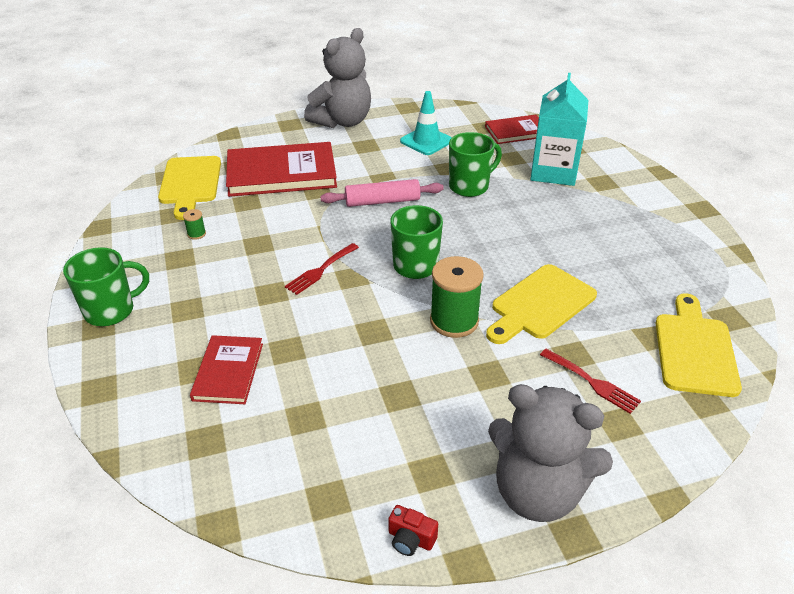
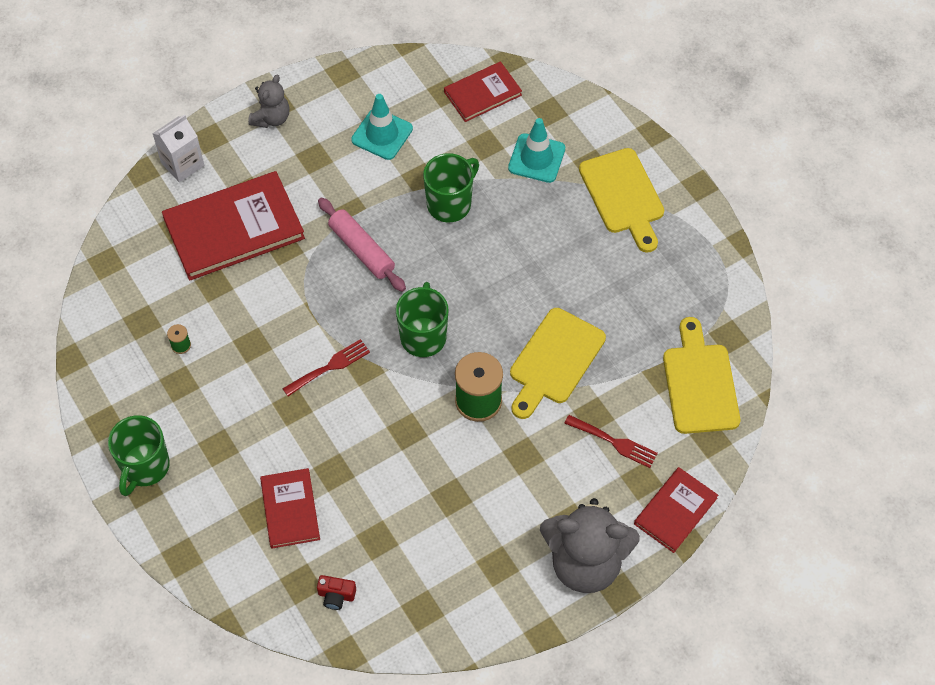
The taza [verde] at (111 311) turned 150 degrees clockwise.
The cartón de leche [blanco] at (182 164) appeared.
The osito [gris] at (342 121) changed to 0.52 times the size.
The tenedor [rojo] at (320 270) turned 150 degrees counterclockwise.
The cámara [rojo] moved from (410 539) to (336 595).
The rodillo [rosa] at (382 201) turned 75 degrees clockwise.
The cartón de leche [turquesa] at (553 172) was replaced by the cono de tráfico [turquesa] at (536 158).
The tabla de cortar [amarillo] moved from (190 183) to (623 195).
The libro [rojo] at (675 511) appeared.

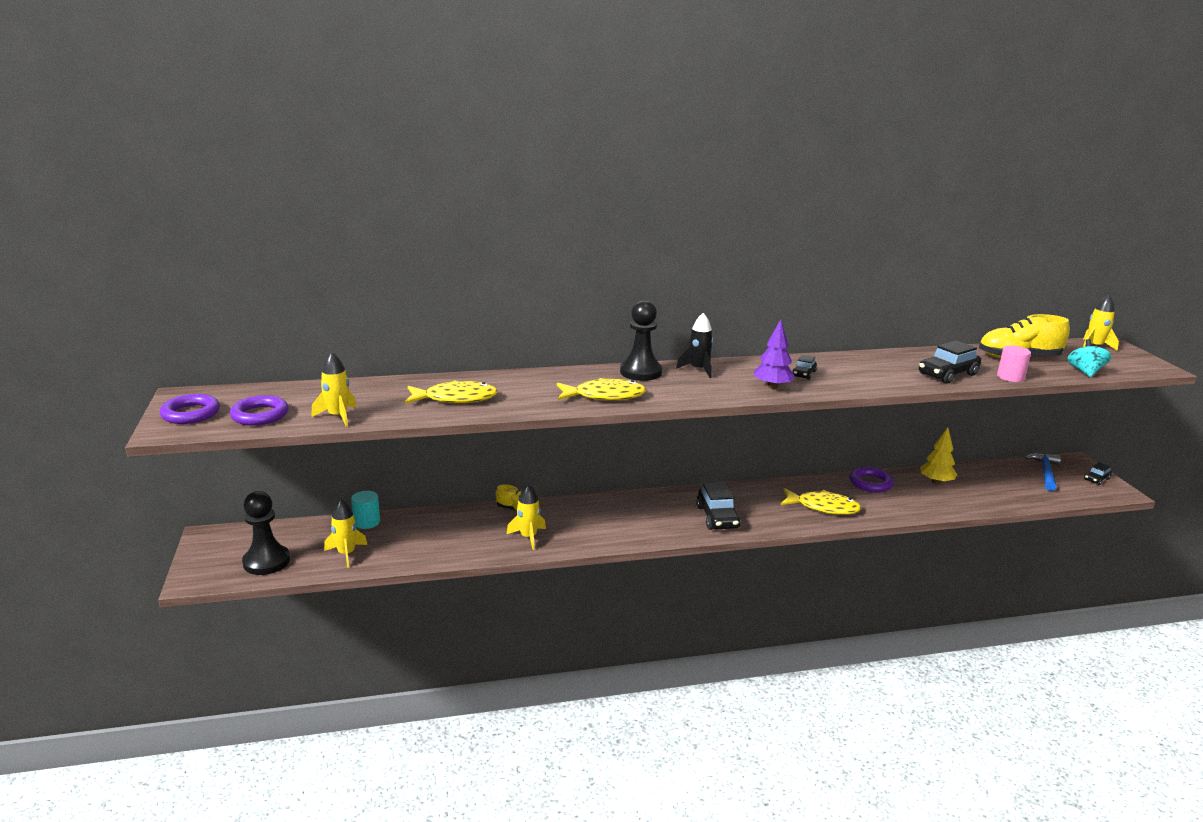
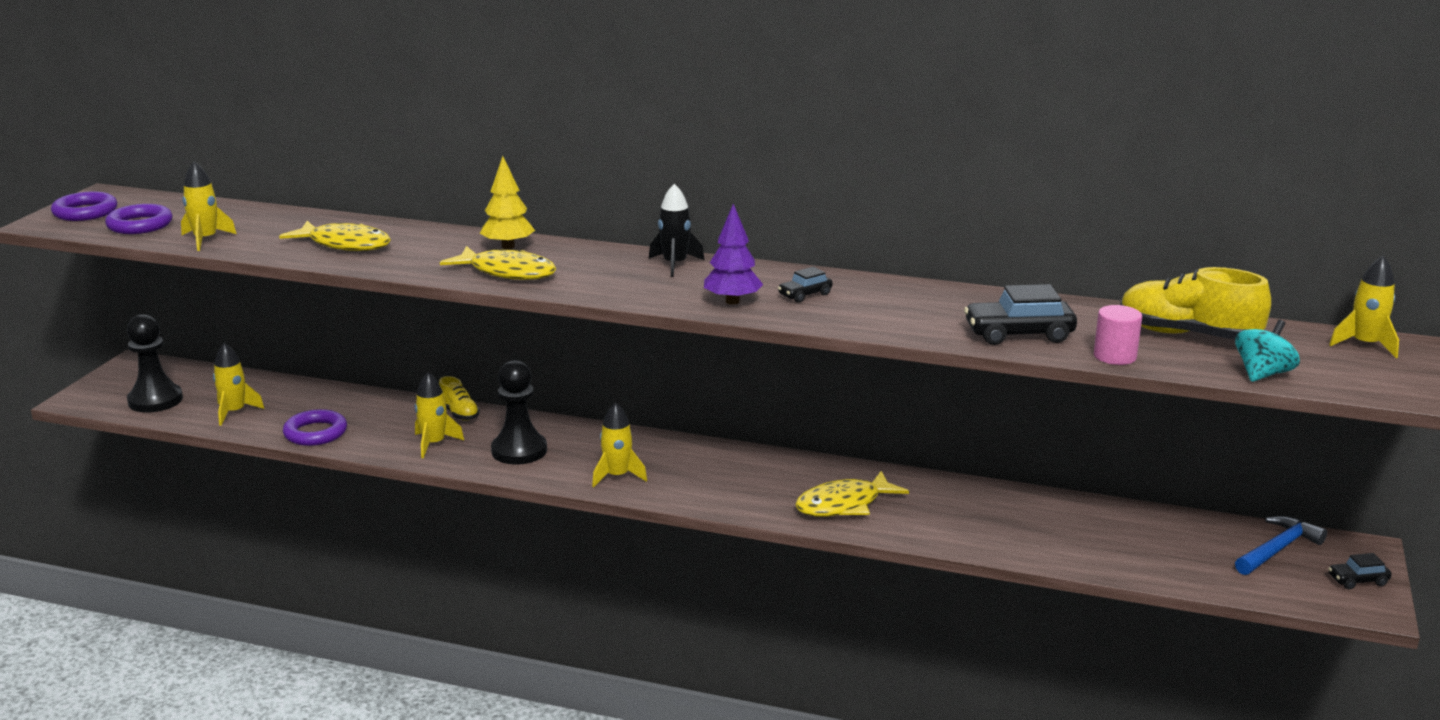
The anillo [morado] moved from (870 483) to (315 433).
The árbol [amarillo] moved from (936 482) to (508 246).
The peón [negro] moved from (641 372) to (519 451).
The cohete [amarillo] at (617 476) appeared.
The pez [amarillo] at (823 507) turned 105 degrees clockwise.
The cilindro [turquesa] at (367 522) disappeared.
The coche [negro] at (717 517) disappeared.

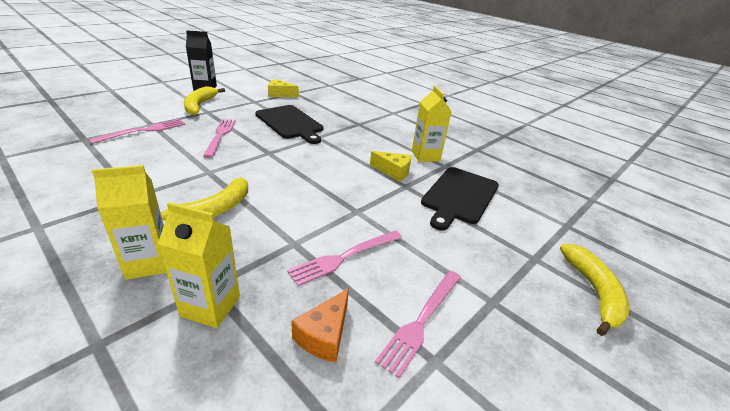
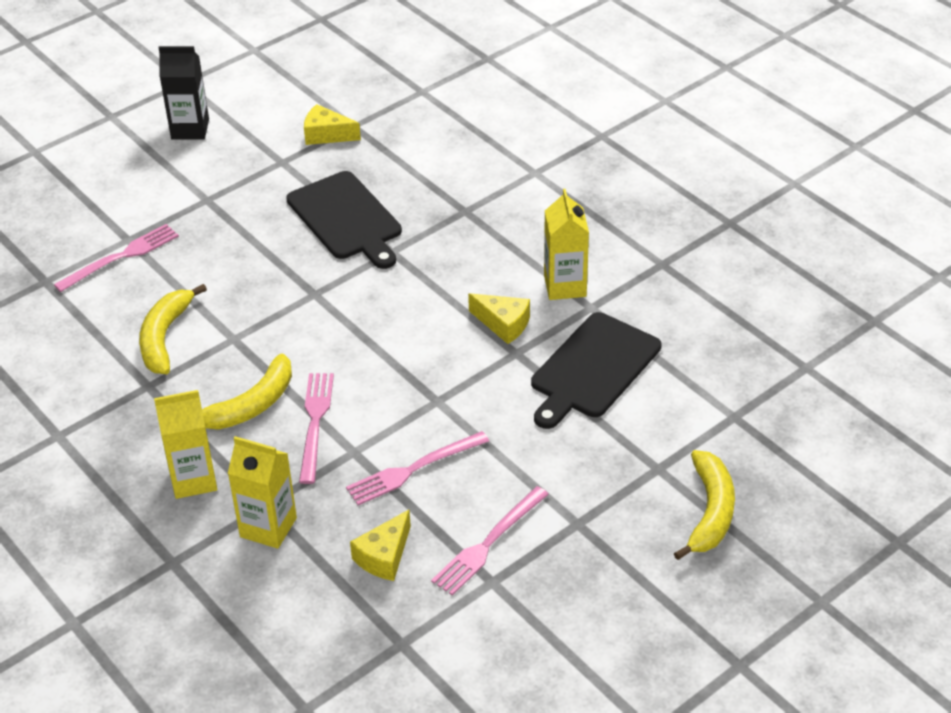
The plátano [amarillo] moved from (199 105) to (164 337).
The tenedor [rosa] moved from (220 136) to (315 423).
The queso [naranja] at (324 335) became the queso [amarillo] at (384 556).

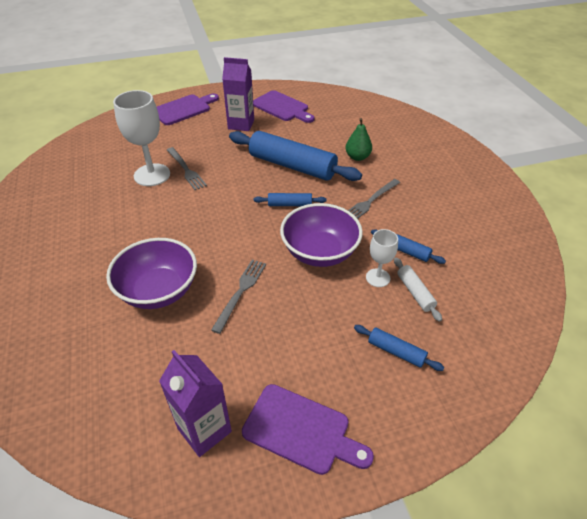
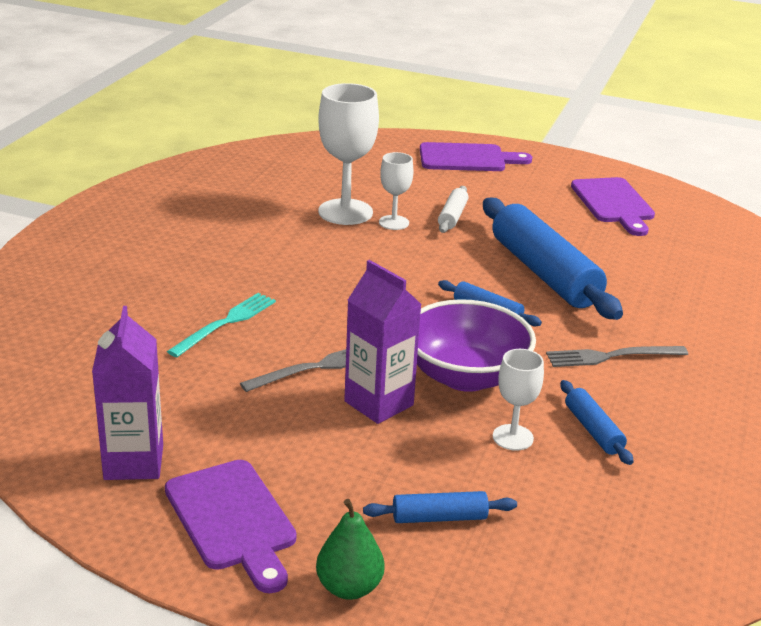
The cuenco [morado] at (158 291) was replaced by the tenedor [turquesa] at (225 323).
The pera [verde] moved from (357 157) to (349 587).
The cartón de leche [morado] moved from (241 124) to (379 403).
The rodillo [azul] at (396 352) turned 75 degrees counterclockwise.
The tenedor [gris] at (186 169) was replaced by the copa [blanco] at (394 222).
The rodillo [blanco] moved from (415 292) to (452 216).

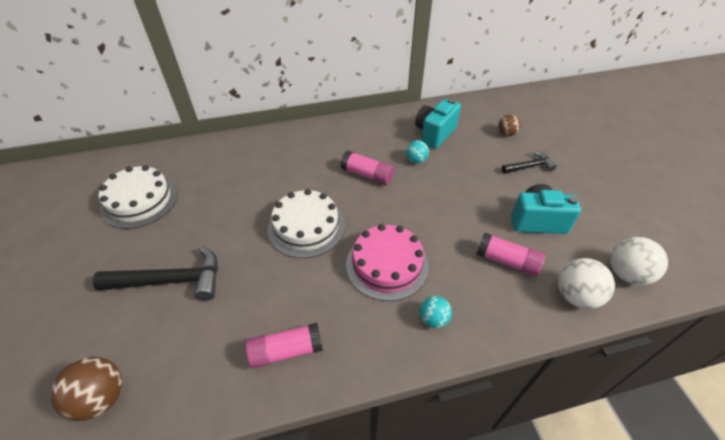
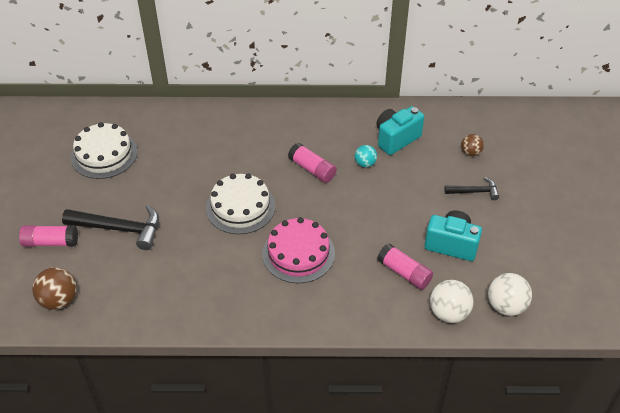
The barra de pegamento [rosa] moved from (286 351) to (50 242).
The pelota [turquesa] at (433 319) disappeared.

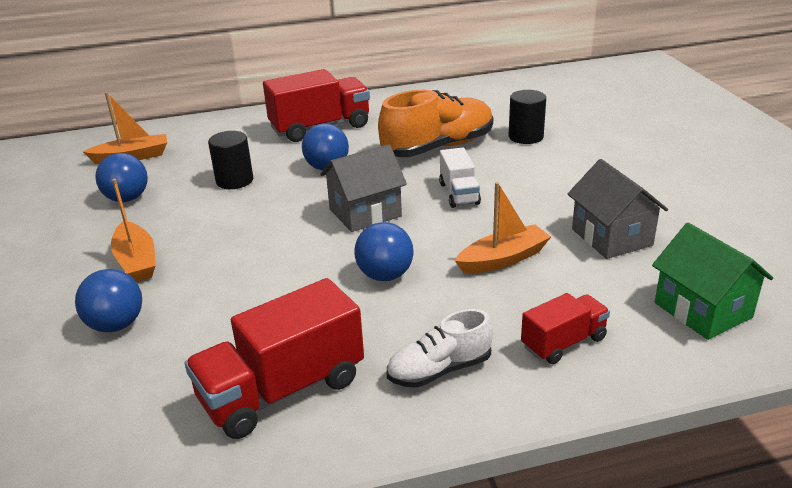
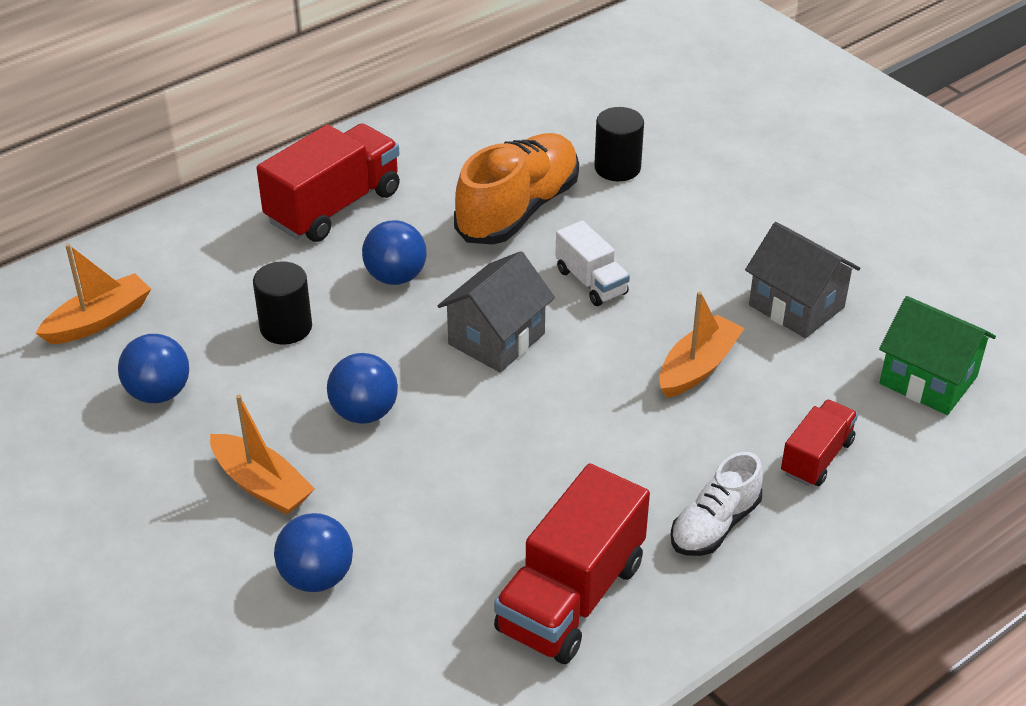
The pelota [azul] moved from (385 275) to (364 413).

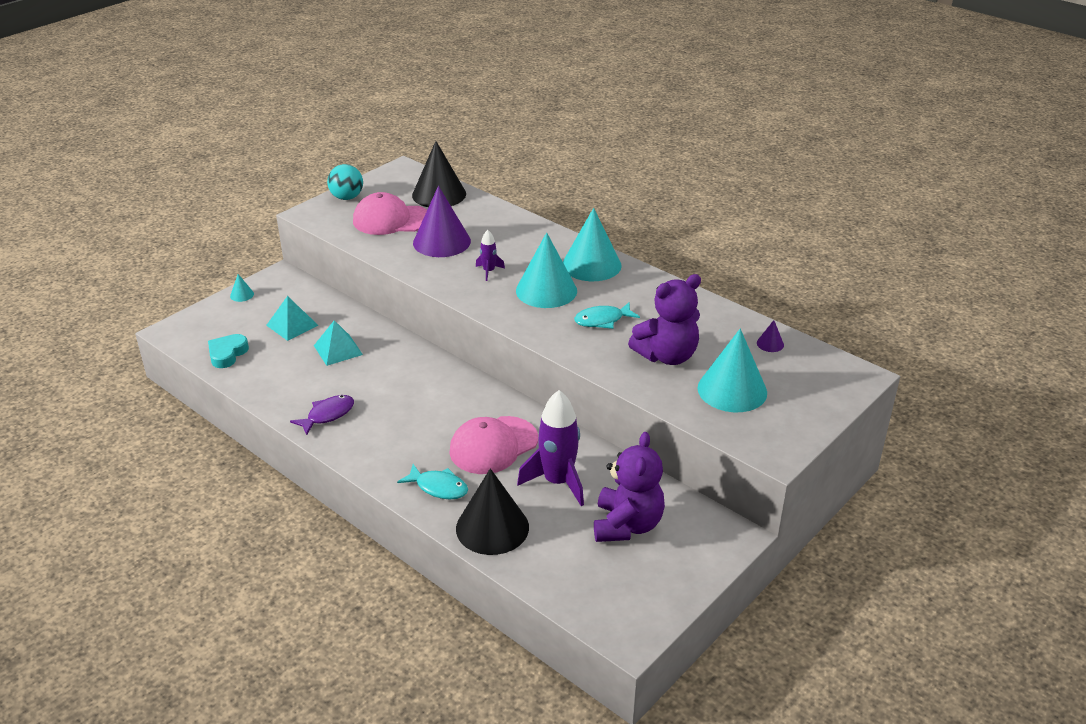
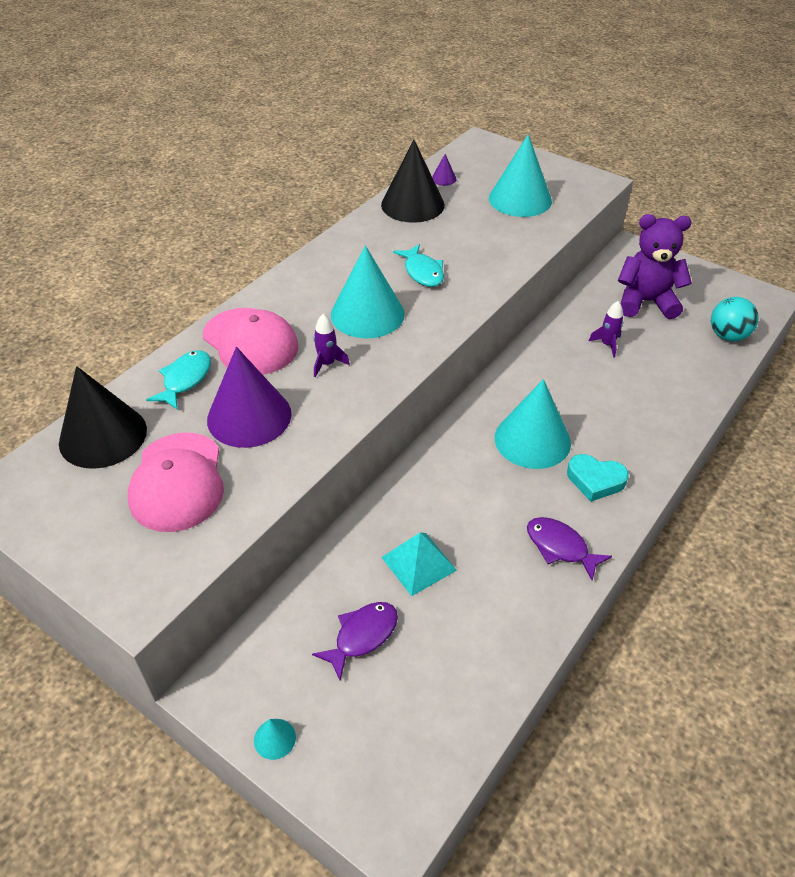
The pez [turquesa] moved from (438 487) to (185 380).
The gorra [rosa] moved from (493 445) to (250 342).
The pirámide [turquesa] at (292 325) was replaced by the pez [morado] at (362 636).
The cono [negro] moved from (492 527) to (412 204).
The cono [turquesa] moved from (591 265) to (532 440).
The corazón [turquesa] moved from (227 354) to (595 480).
The cohete [morado] at (557 482) changed to 0.48 times the size.
The pelota [turquesa] moved from (347 197) to (728 336).
The osito [morado] at (667 356) disappeared.

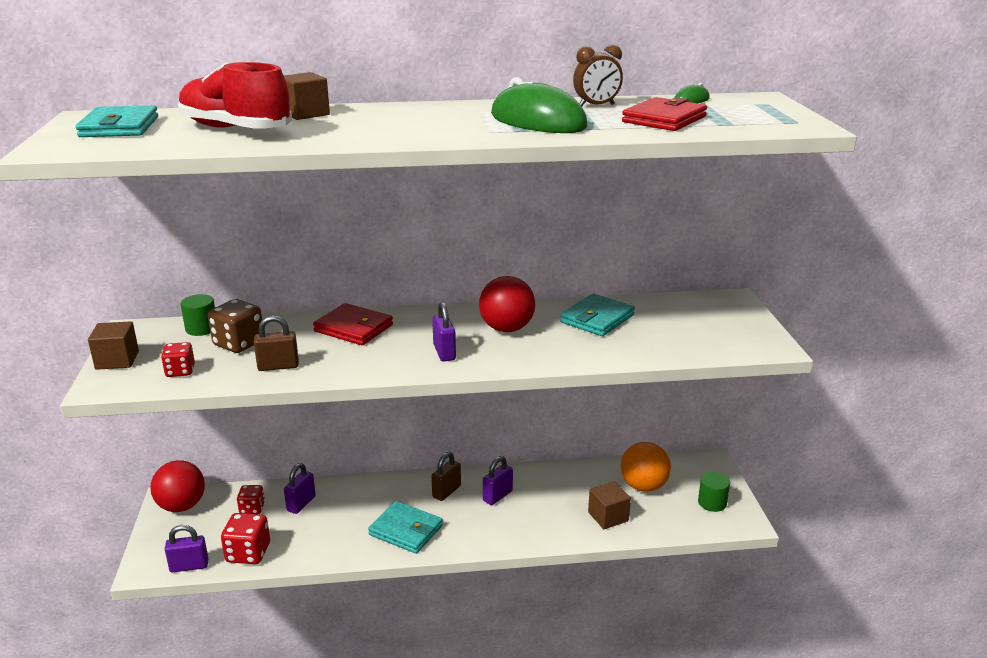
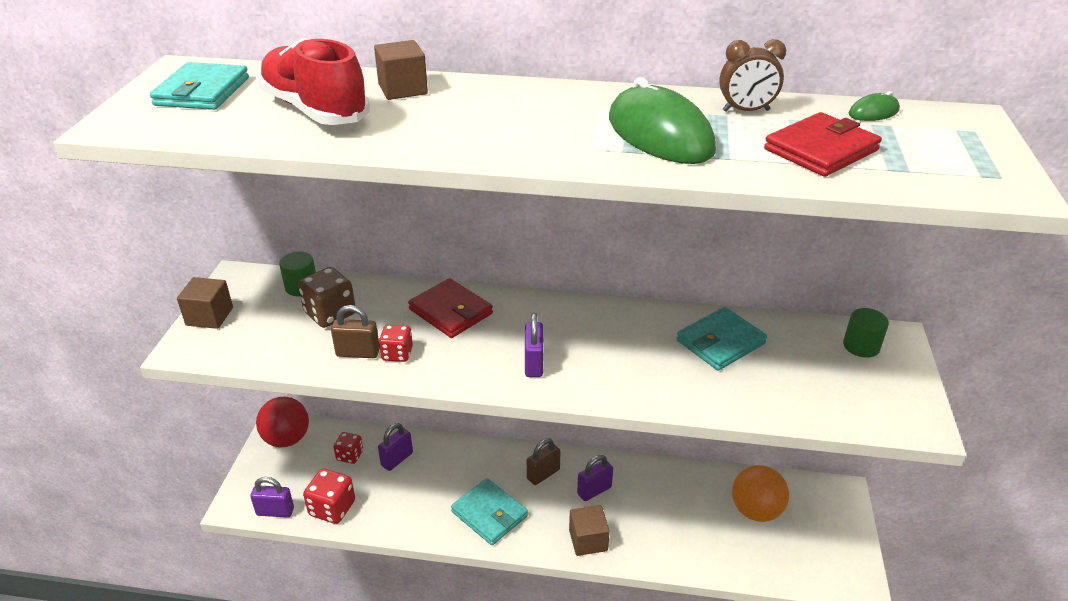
The dado [rojo] moved from (180 371) to (397 354).
The cubo [marrón] moved from (608 516) to (588 540).
The cilindro [verde] moved from (712 503) to (861 346).
The pelota [rojo] at (506 329) disappeared.

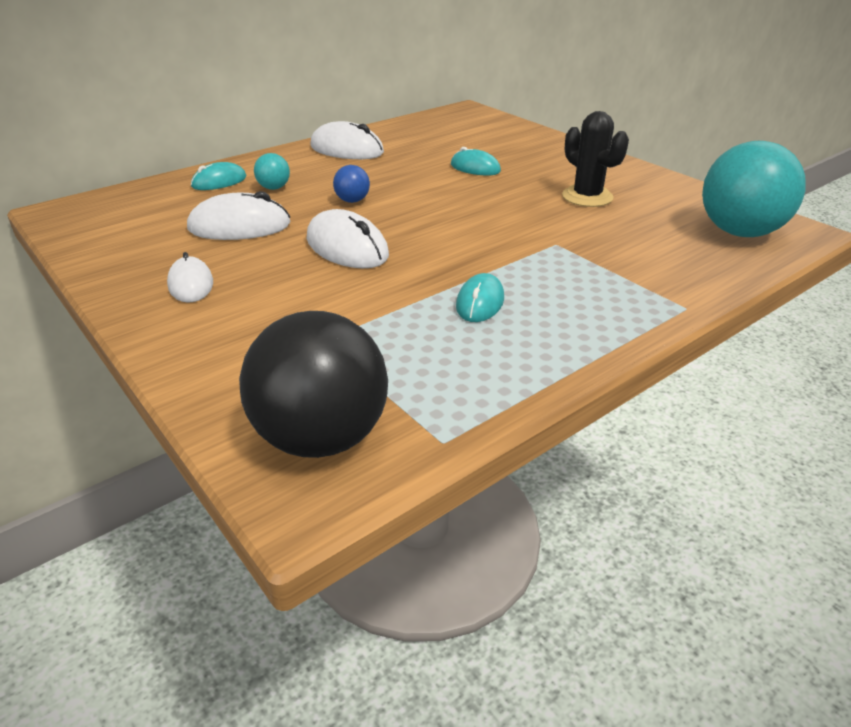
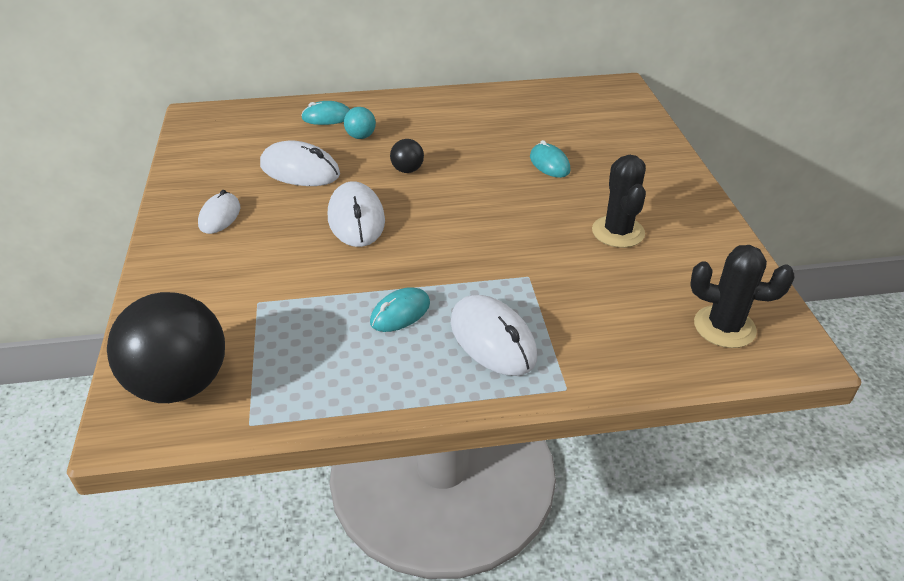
The pelota [azul] at (352 201) became the pelota [negro] at (407 170).
The ratón [blanco] moved from (346 149) to (492 339).
The pelota [turquesa] at (739 232) was replaced by the cactus [negro] at (724 327).

